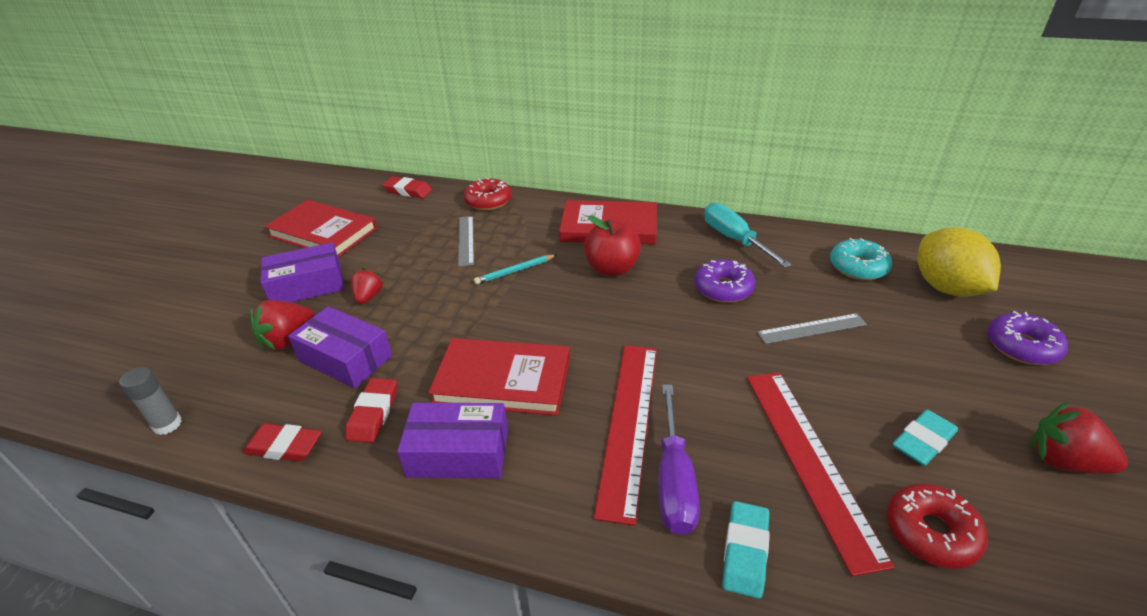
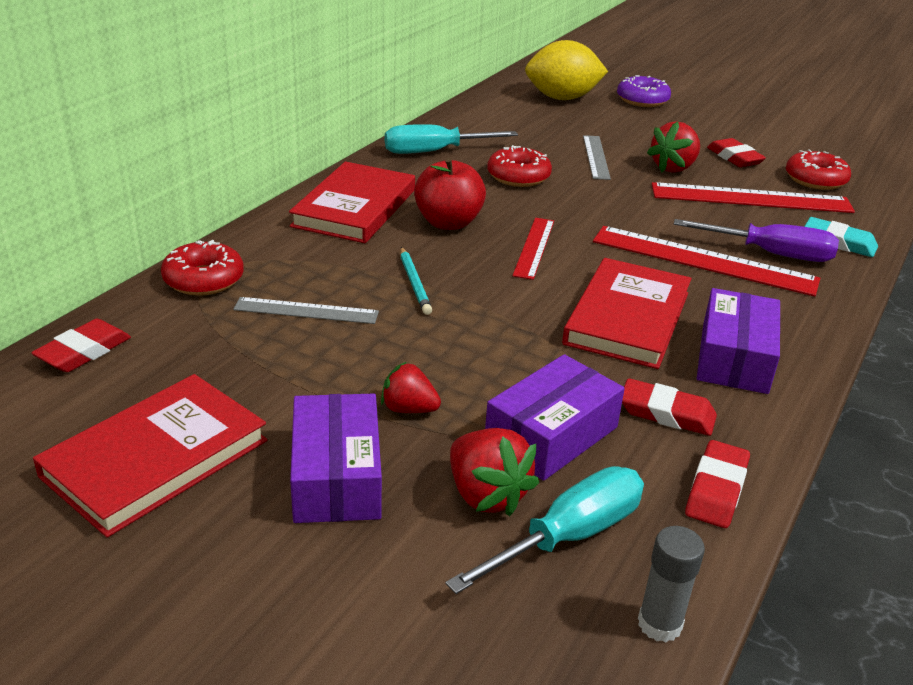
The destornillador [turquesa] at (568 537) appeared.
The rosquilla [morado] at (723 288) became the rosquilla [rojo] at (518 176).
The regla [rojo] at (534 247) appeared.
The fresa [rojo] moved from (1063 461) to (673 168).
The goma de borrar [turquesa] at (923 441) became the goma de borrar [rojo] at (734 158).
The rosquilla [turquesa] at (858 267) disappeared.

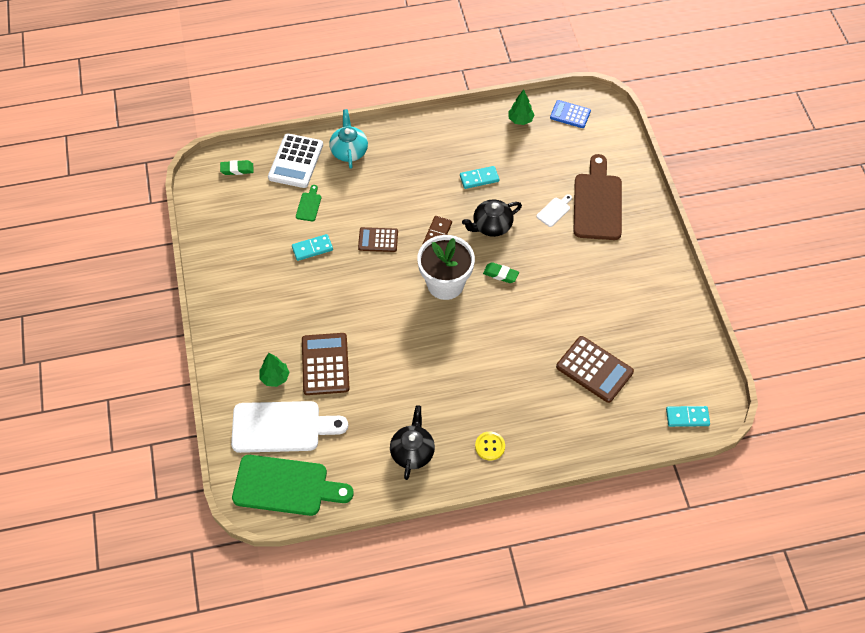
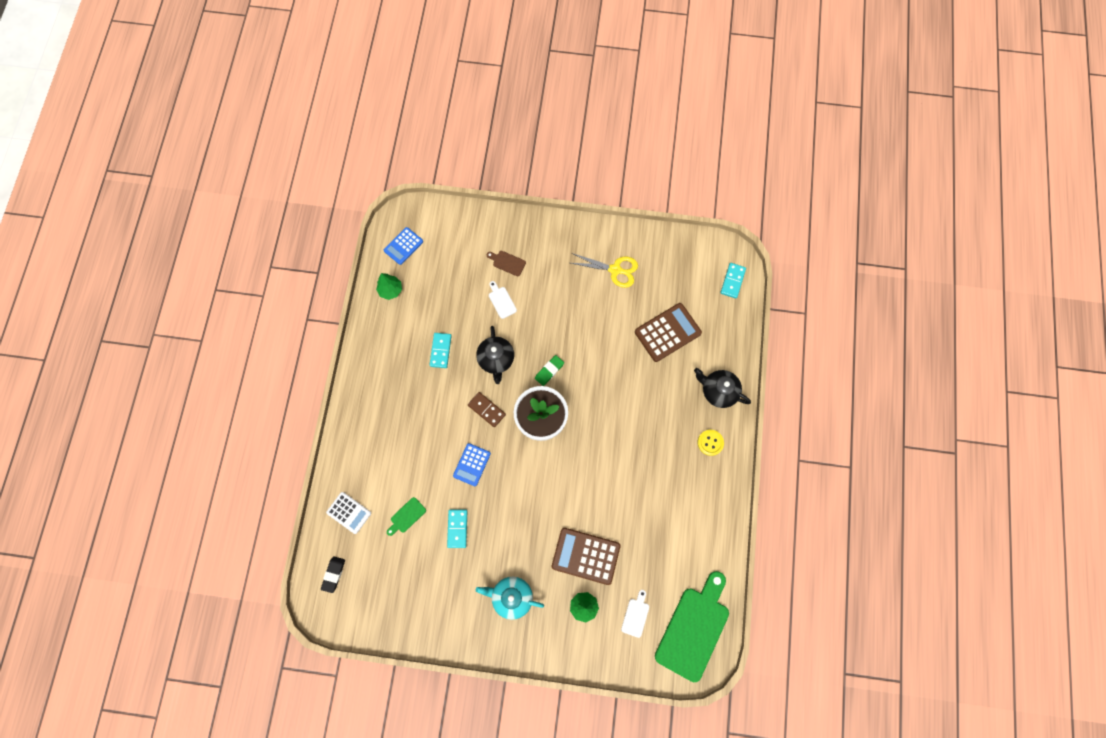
The goma de borrar [verde] at (237 169) became the goma de borrar [negro] at (333 574).
The calculadora [blanco] at (296 161) changed to 0.63 times the size.
The tabla de cortar [verde] at (309 205) turned 75 degrees counterclockwise.
The calculadora [marrón] at (378 240) became the calculadora [azul] at (472 464).
The tetera [turquesa] moved from (349 151) to (511 597).
The tabla de cortar [marrón] at (597 203) changed to 0.42 times the size.
The tijeras [amarillo] at (615 270) appeared.
The tabla de cortar [blanco] at (281 427) changed to 0.42 times the size.
The tetera [negro] moved from (412 452) to (718 391).

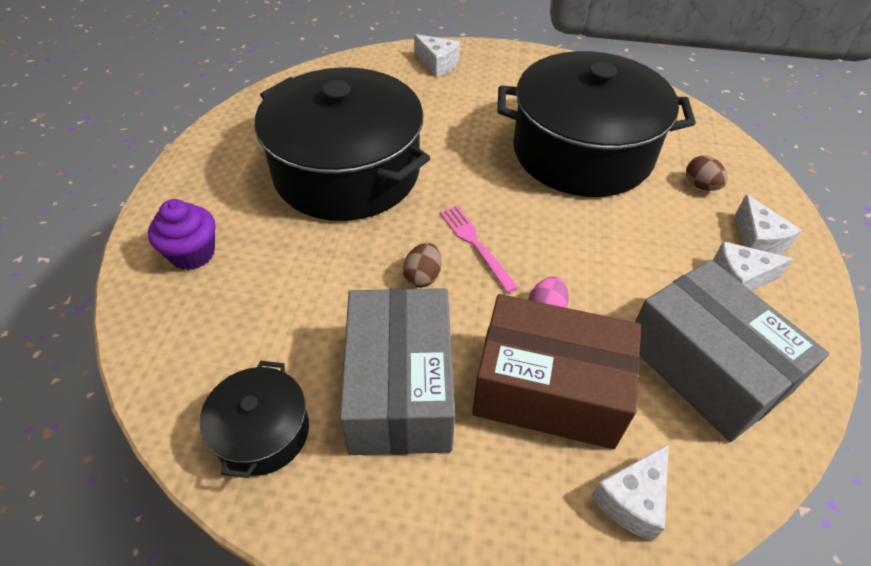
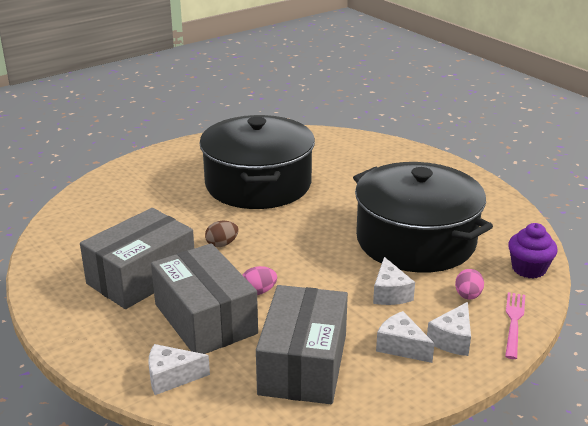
The caja [marrón] at (549 389) became the caja [gris] at (205 319).
The queso [blanco] moved from (437 64) to (390 293).
The huevo [marrón] at (700 186) became the huevo [rosa] at (468 296).
The tenedor [rosa] moved from (476 245) to (514 322).
The magdalena [morado] moved from (192 253) to (528 269).
The olla [negro] at (262 432) disappeared.

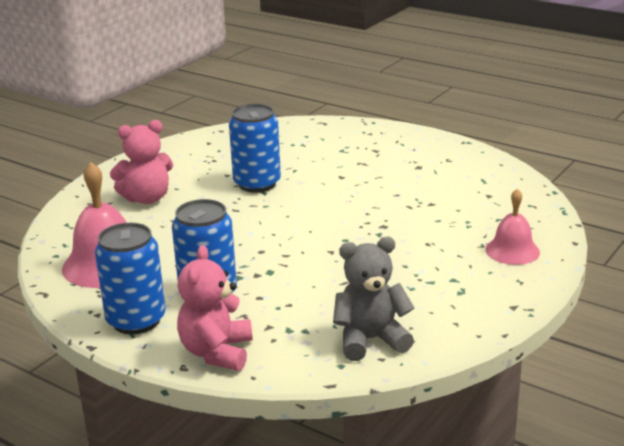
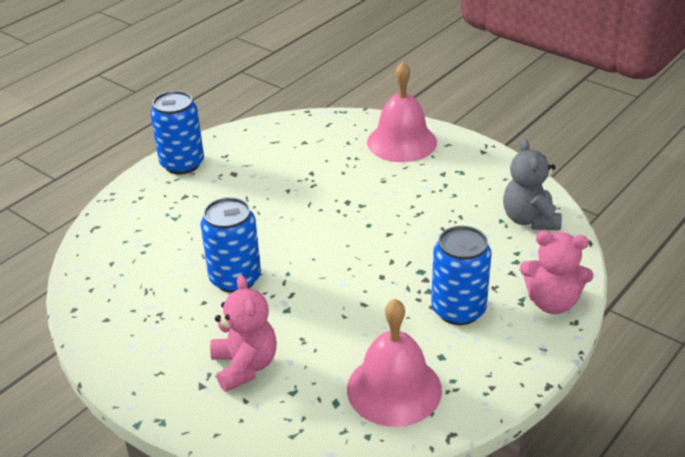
The lata [azul] moved from (136 320) to (182 164).
The campana [rosa] at (512 250) changed to 1.62 times the size.

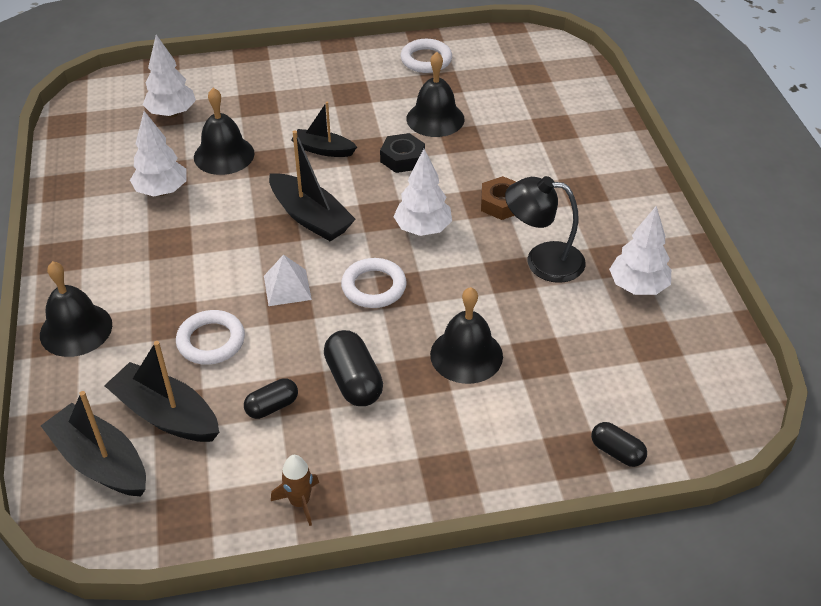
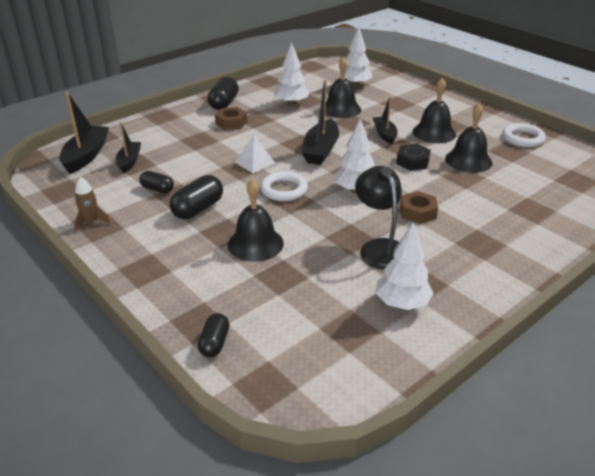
The barco [negro] at (166 415) changed to 0.64 times the size.
The cápsula [negro] at (224 103) appeared.
The tuerca [marrón] at (231 123) appeared.
The campana [negro] moved from (76 329) to (434 133).
The anillo [blanco] at (211 341) disappeared.

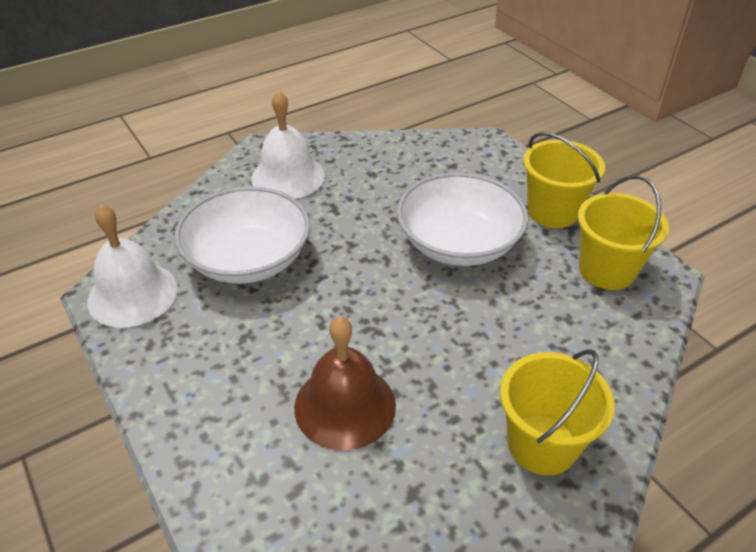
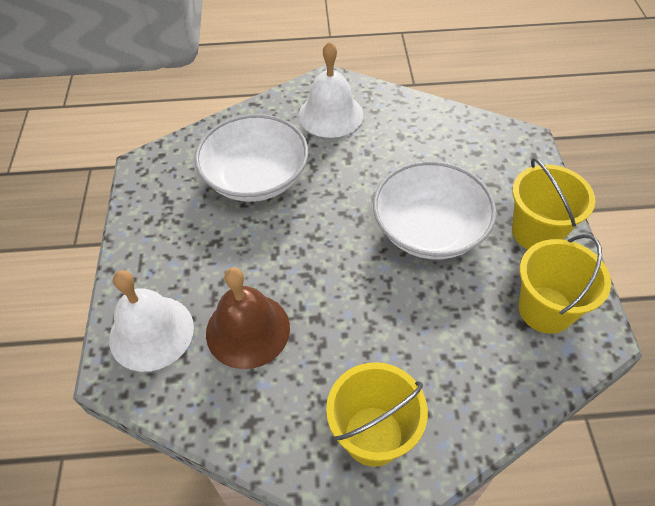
The campana [blanco] moved from (132 294) to (151 332).

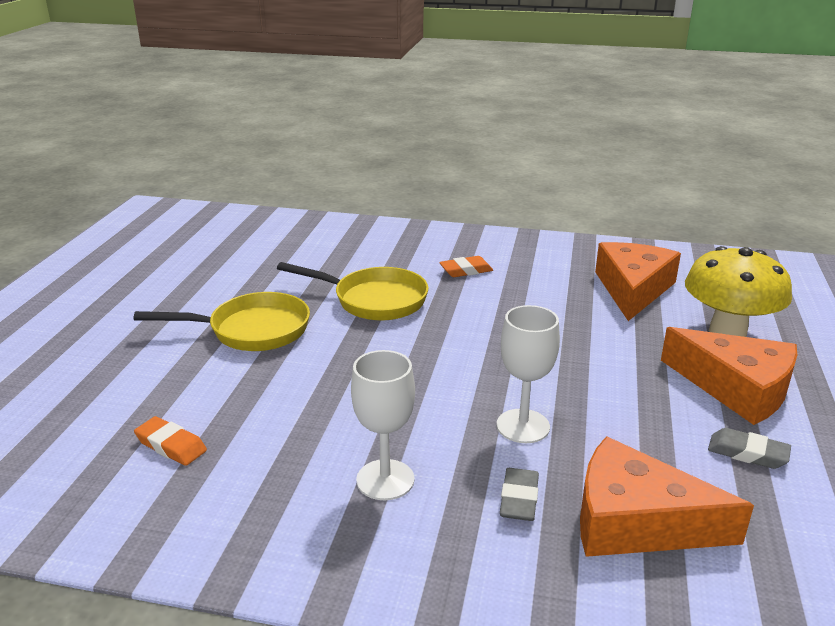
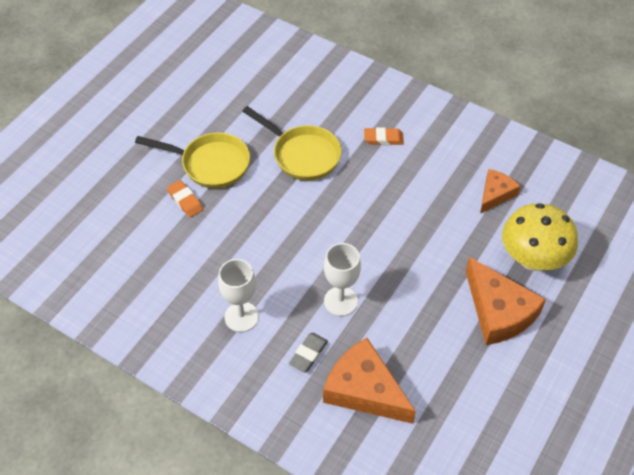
The goma de borrar [naranja] moved from (171 445) to (185 201).
The queso [naranja] at (632 289) changed to 0.59 times the size.
The goma de borrar [gris] at (747 453) disappeared.

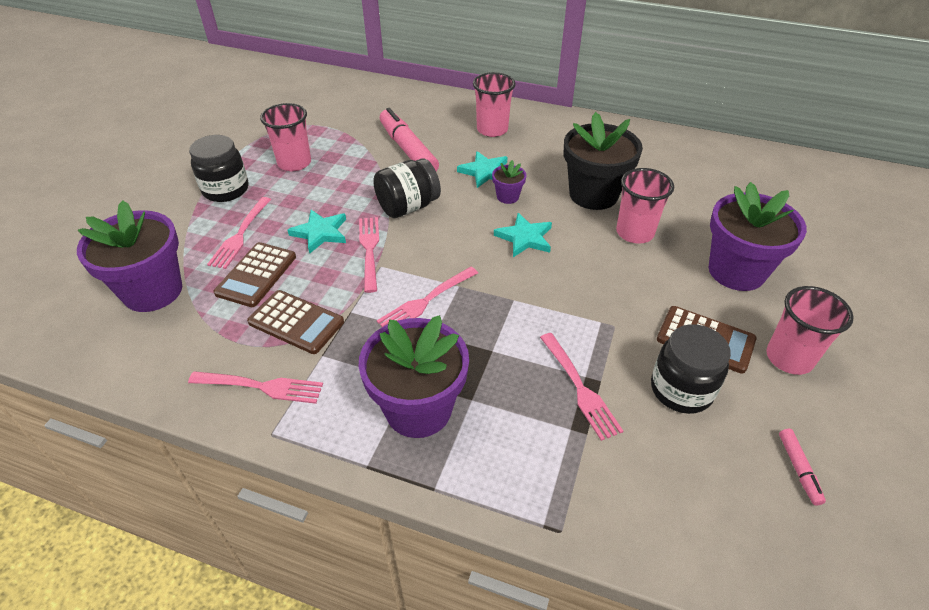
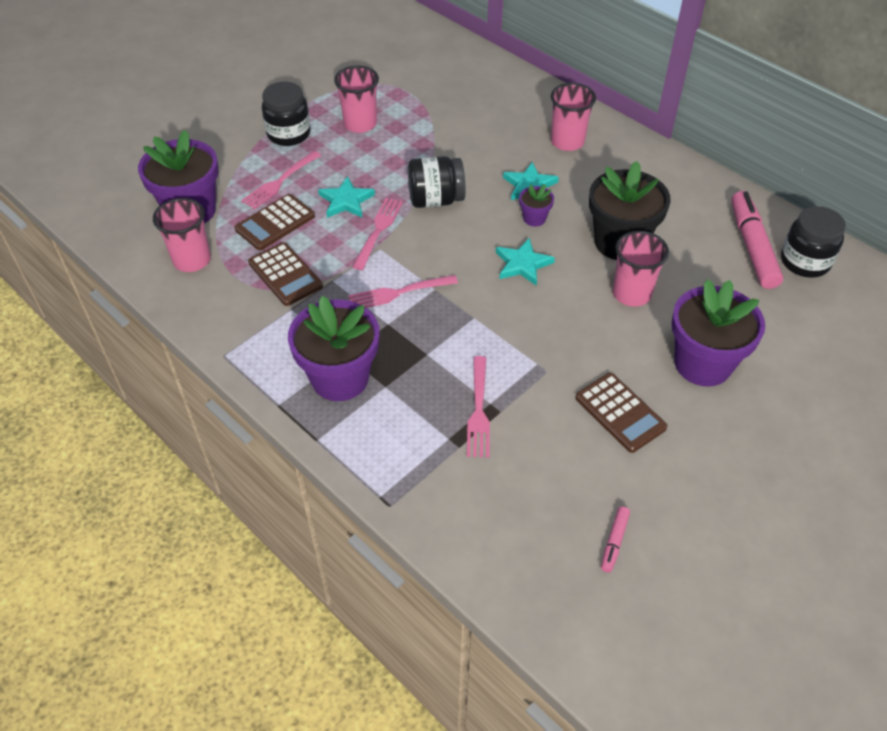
The vaso [rosa] moved from (789 358) to (192 260).
The rotulador [rosa] moved from (408 149) to (752 247).
The tarro [negro] moved from (681 389) to (804 261).
The tenedor [rosa] at (260 386) disappeared.

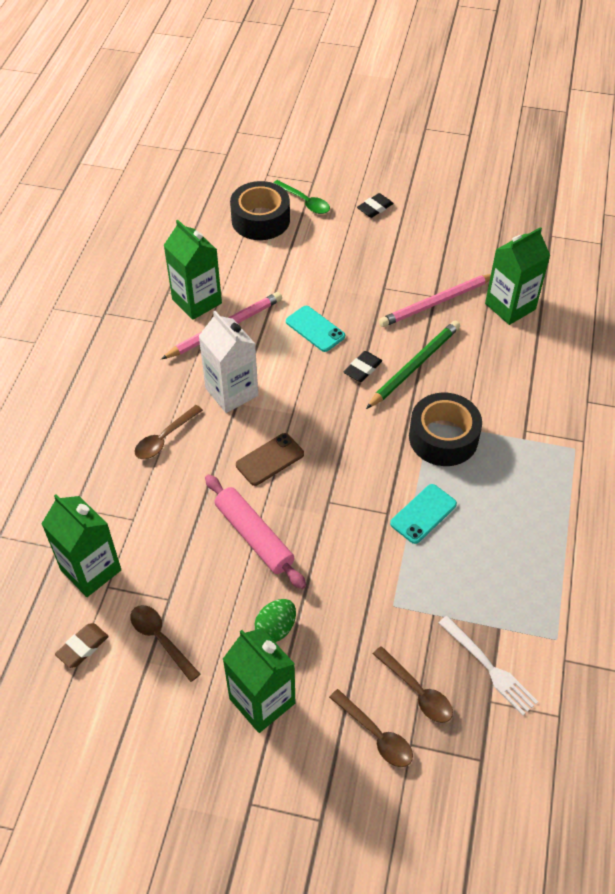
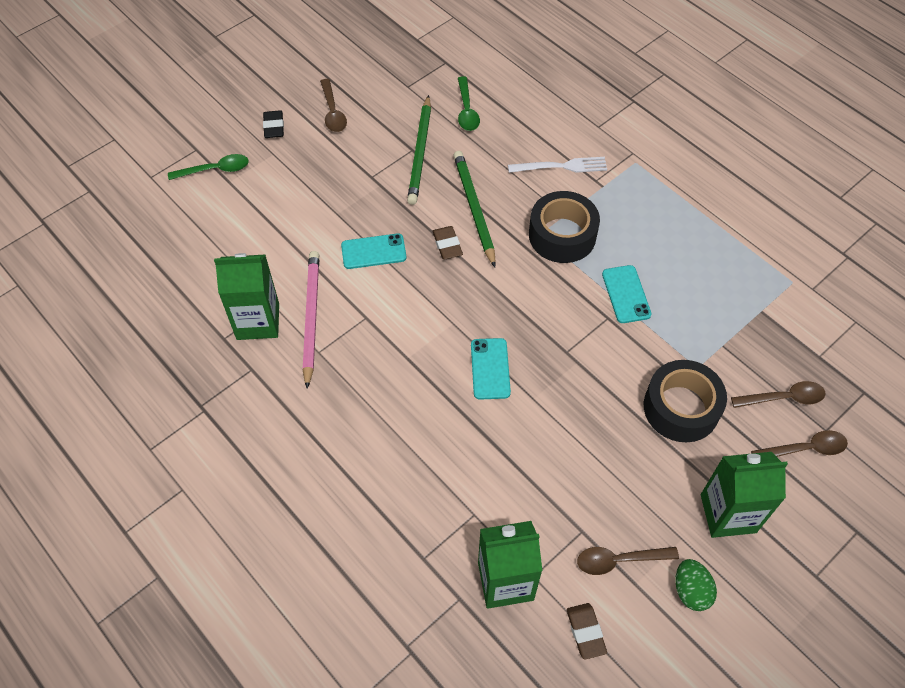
The cuchara [marrón] moved from (164 438) to (333 112).
The lápiz [rosa] at (437 302) became the lápiz [verde] at (420 152).
The goma de borrar [negro] at (362 369) became the goma de borrar [marrón] at (447 245).
The cartón de leche [verde] at (510 306) was replaced by the cuchara [verde] at (467 110).
The móvil [marrón] at (270 459) became the móvil [turquesa] at (490 369).
The tenedor [blanco] moved from (490 668) to (562 166).
The cinta adhesiva [negro] moved from (260 220) to (681 408).
The huevo [verde] moved from (276 628) to (691 591).
The cartón de leche [blanco] at (231 392) disappeared.
The rodillo [rosa] at (254 536) disappeared.

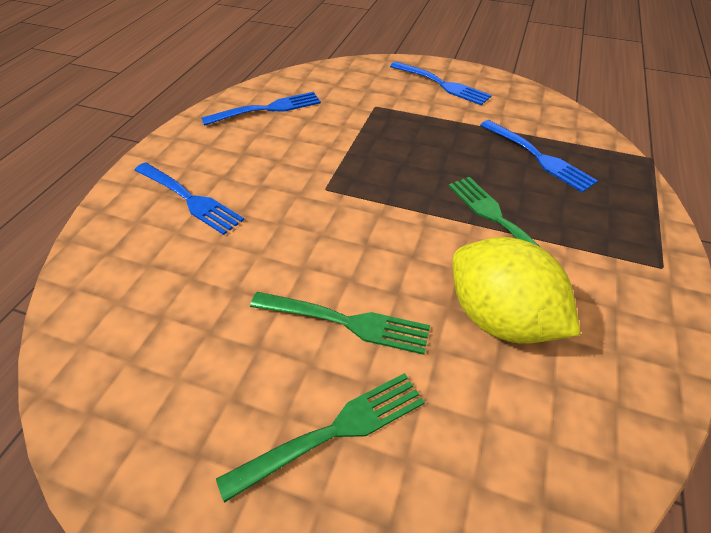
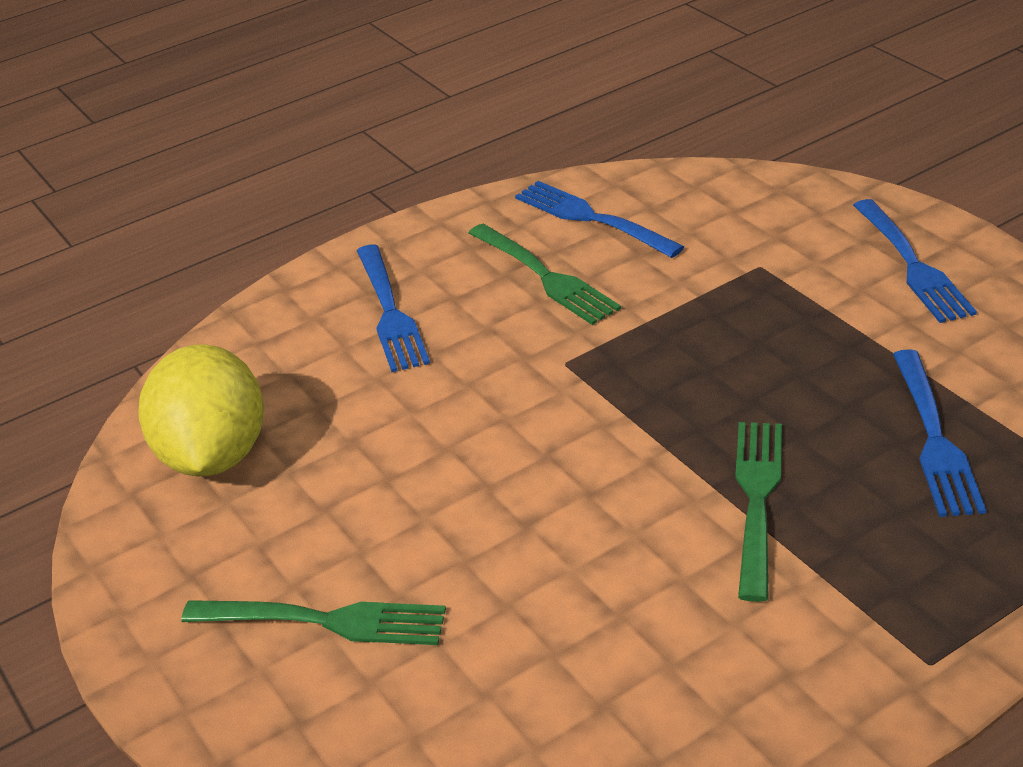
The limón [amarillo] moved from (500 318) to (213 455).
The tenedor [verde] moved from (345 322) to (544 276).
The tenedor [azul] at (266 109) turned 150 degrees counterclockwise.

